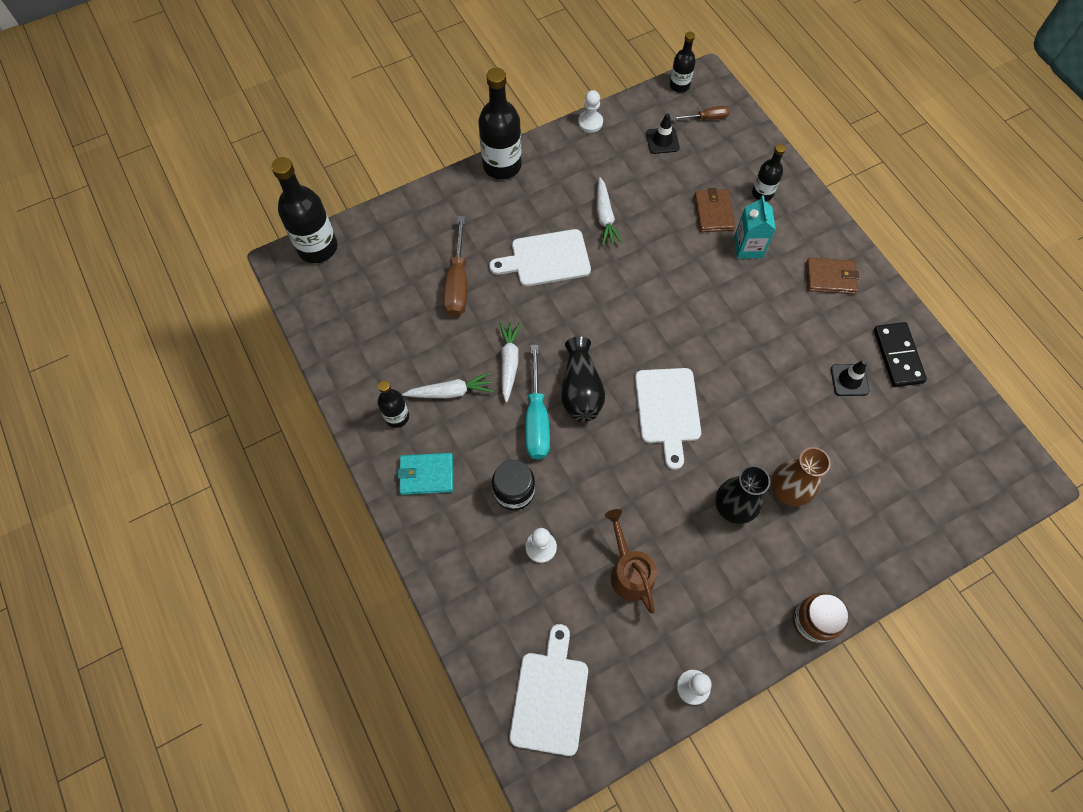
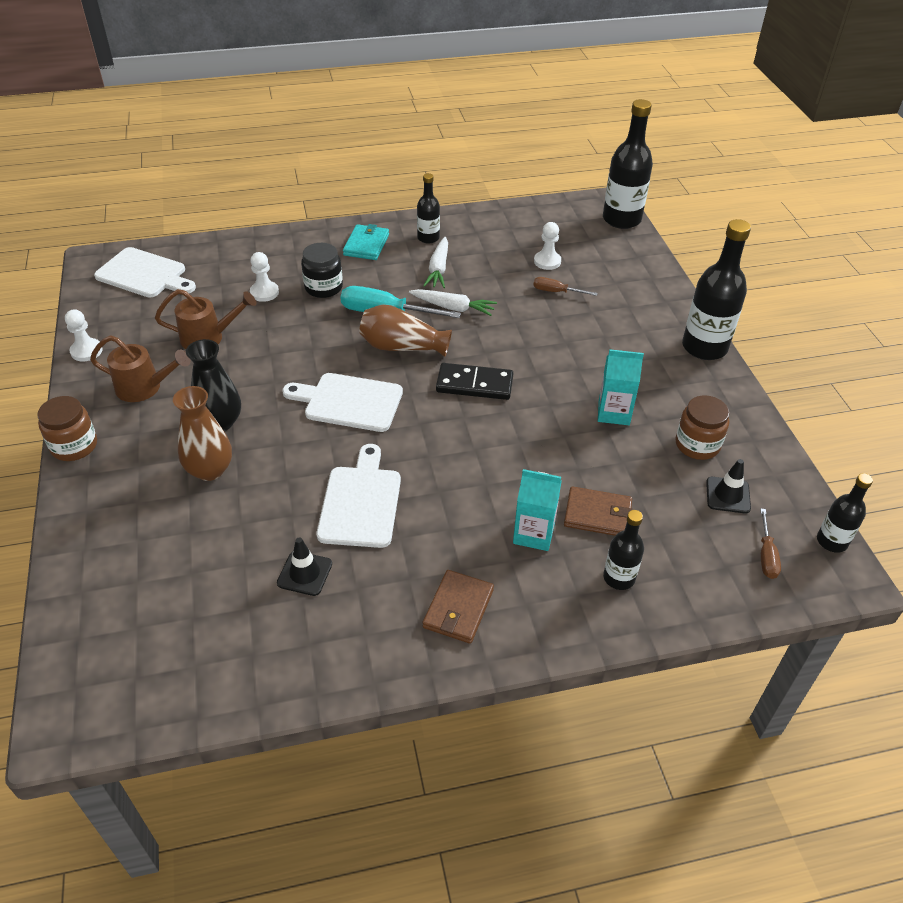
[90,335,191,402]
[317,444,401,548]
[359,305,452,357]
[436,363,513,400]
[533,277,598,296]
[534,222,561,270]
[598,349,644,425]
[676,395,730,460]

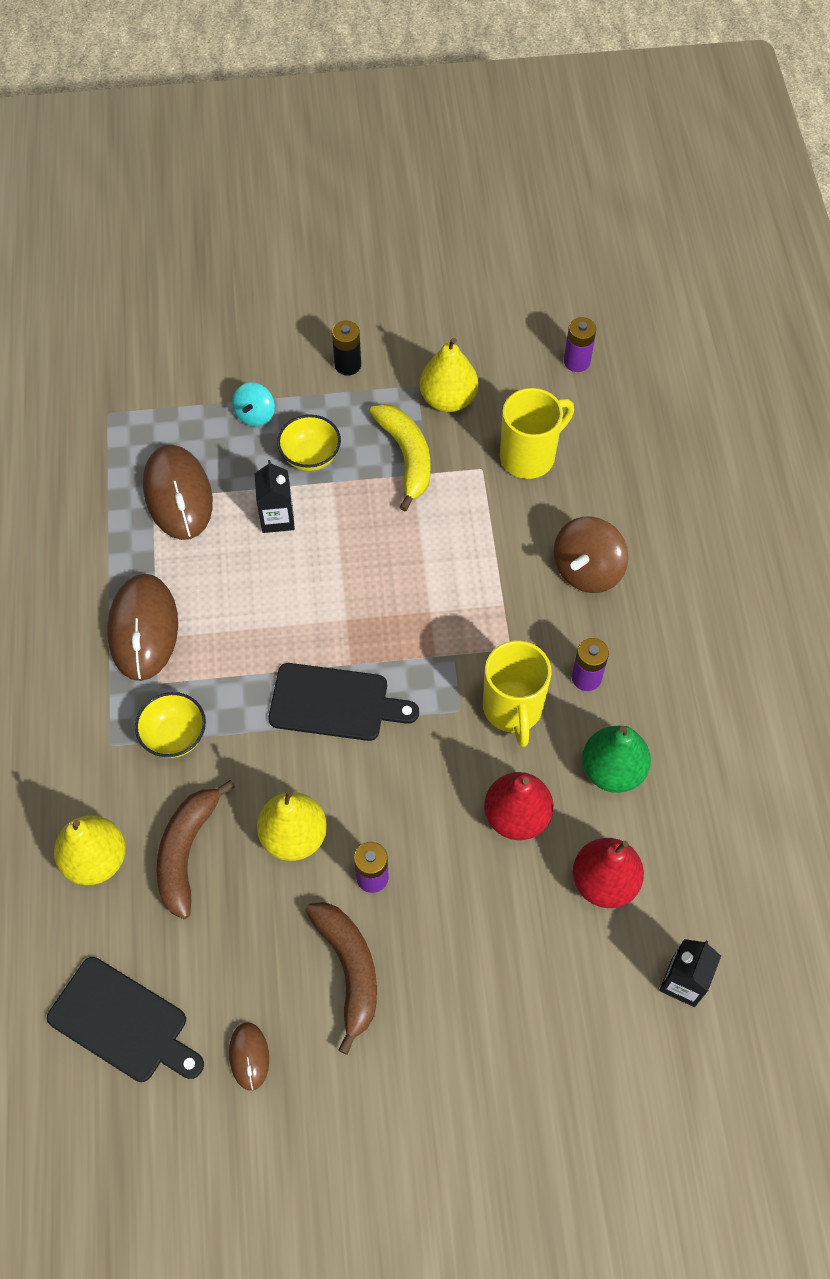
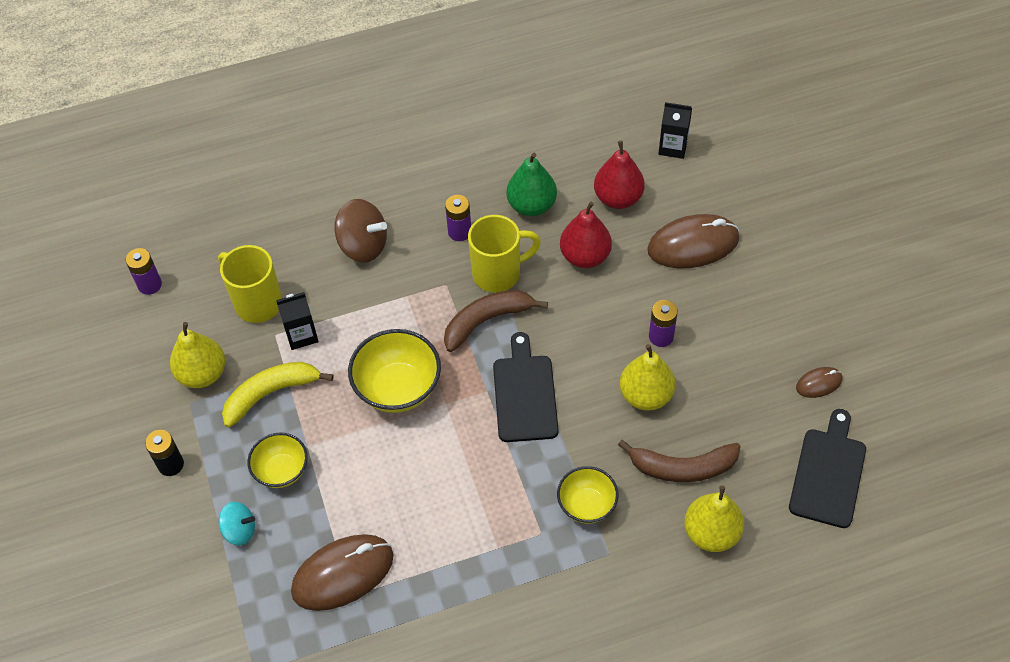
[276,292,319,350]
[348,329,441,413]
[444,290,548,352]
[647,214,739,269]

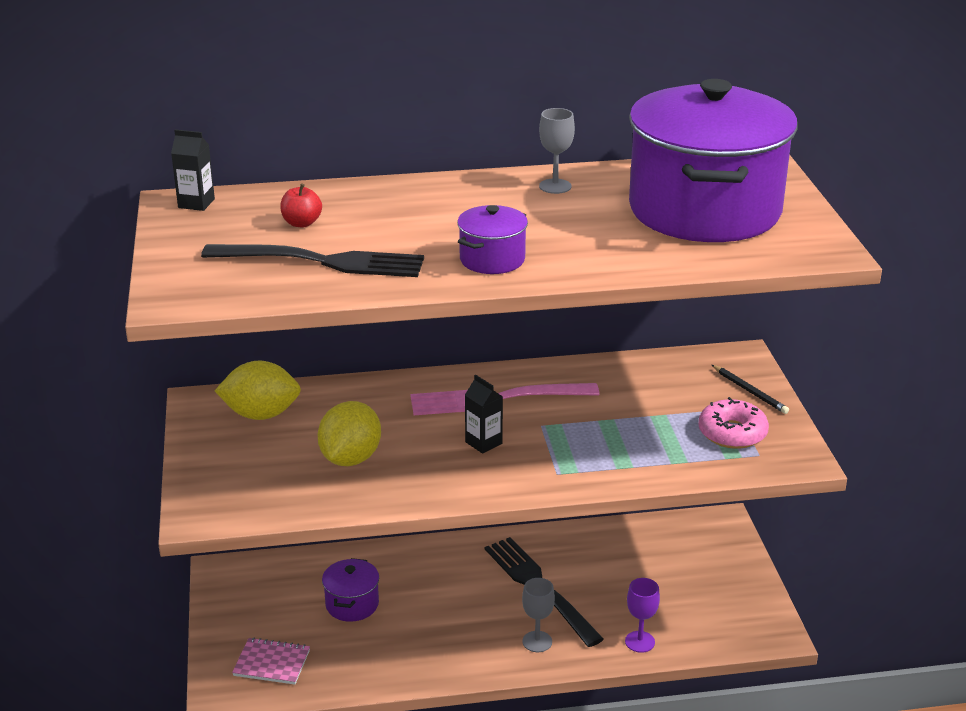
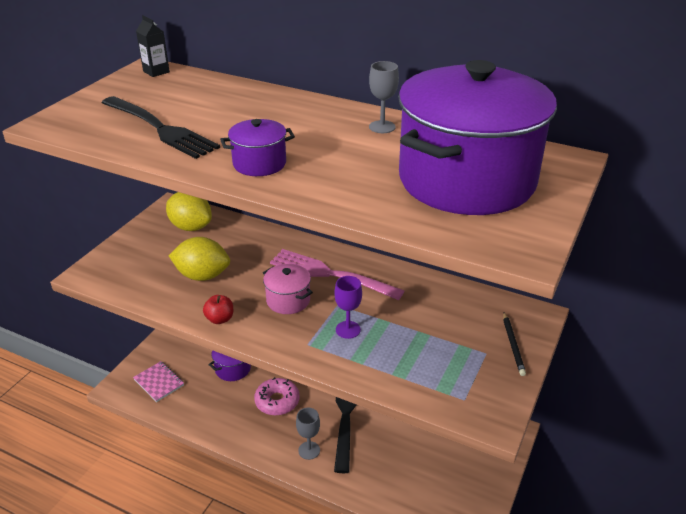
[169,237,230,281]
[203,295,233,324]
[254,377,300,416]
[263,264,313,314]
[335,276,362,339]

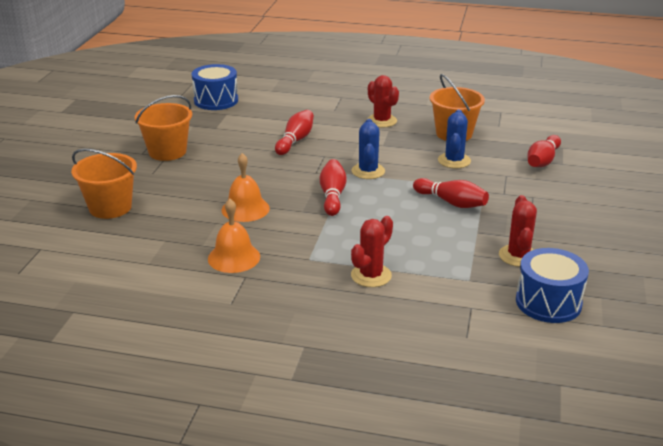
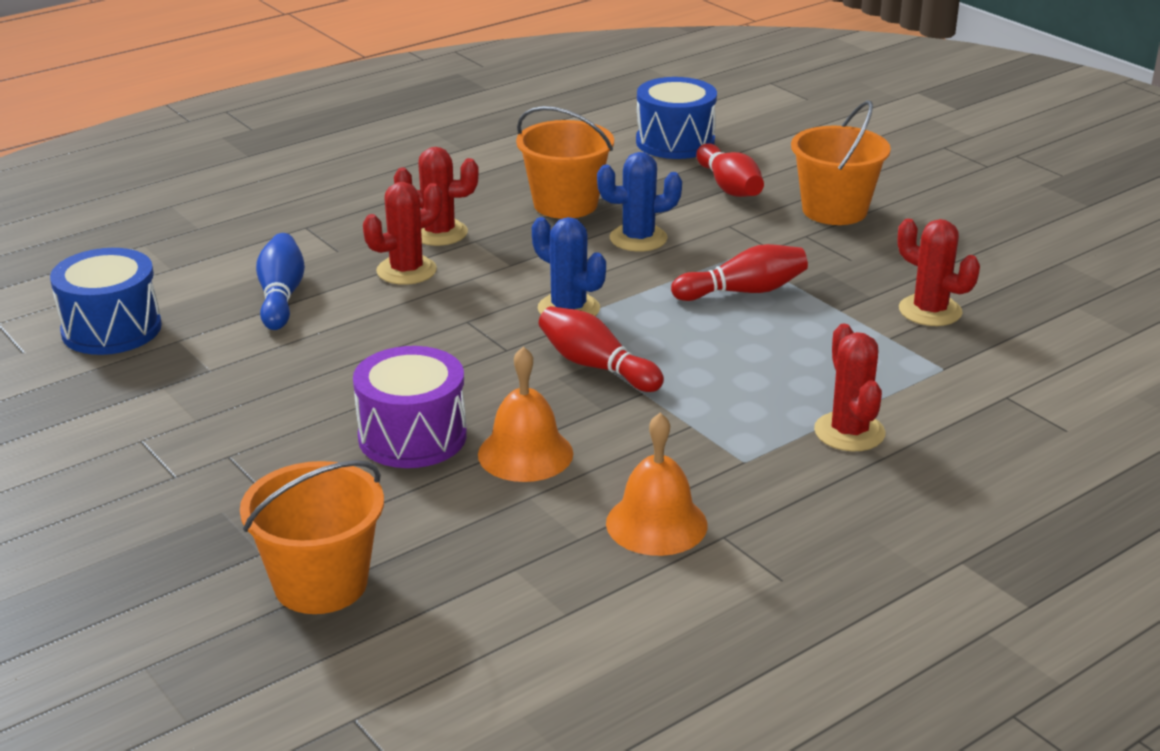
[256,233,305,330]
[353,346,467,468]
[363,182,442,285]
[597,152,682,252]
[636,77,717,159]
[791,101,891,225]
[275,110,314,155] (first image)

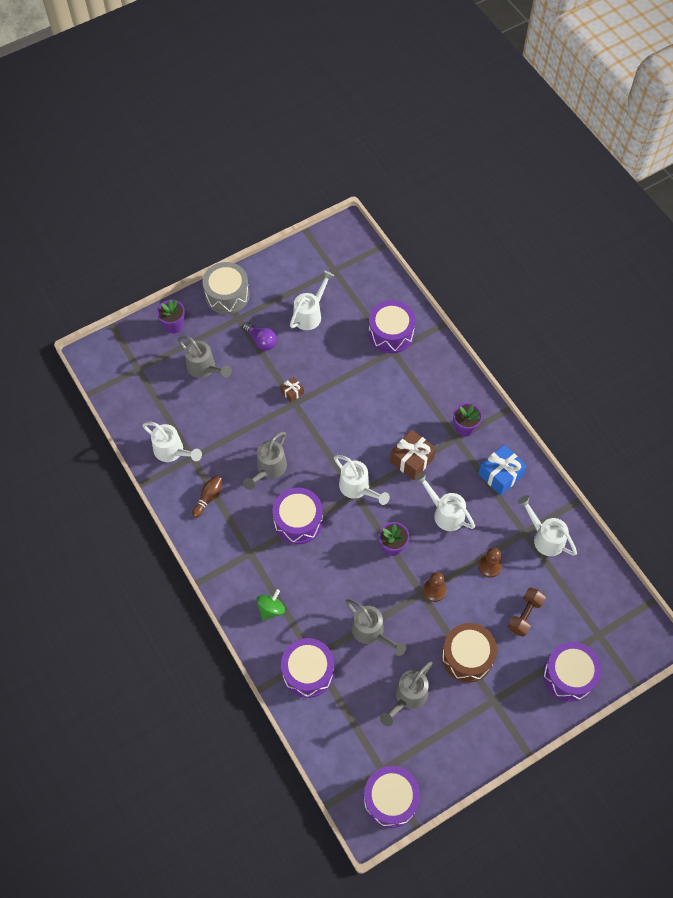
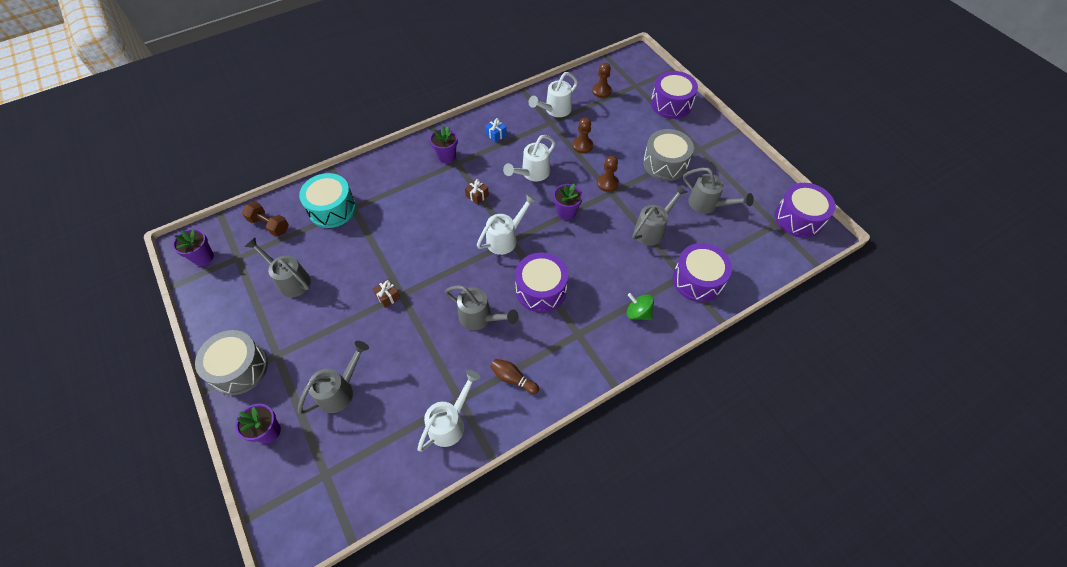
[173,229,214,266]
[242,202,289,237]
[245,238,311,298]
[299,173,356,228]
[465,179,489,205]
[485,118,507,143]
[592,63,612,98]
[643,129,694,181]
[243,322,277,351] (first image)

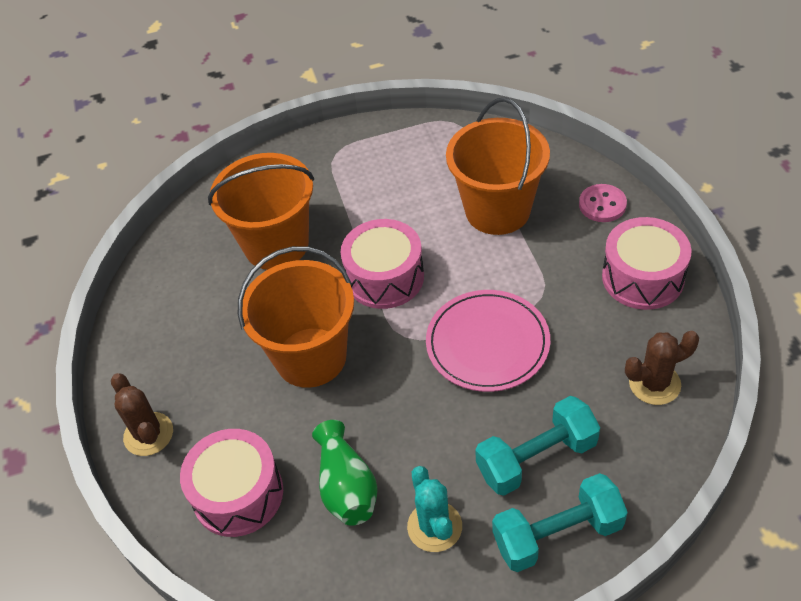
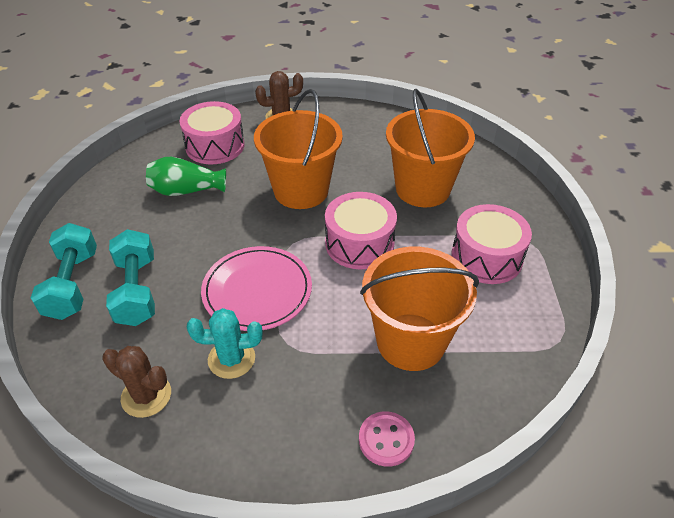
[102,346,171,418]
[187,308,262,379]
[451,204,532,284]

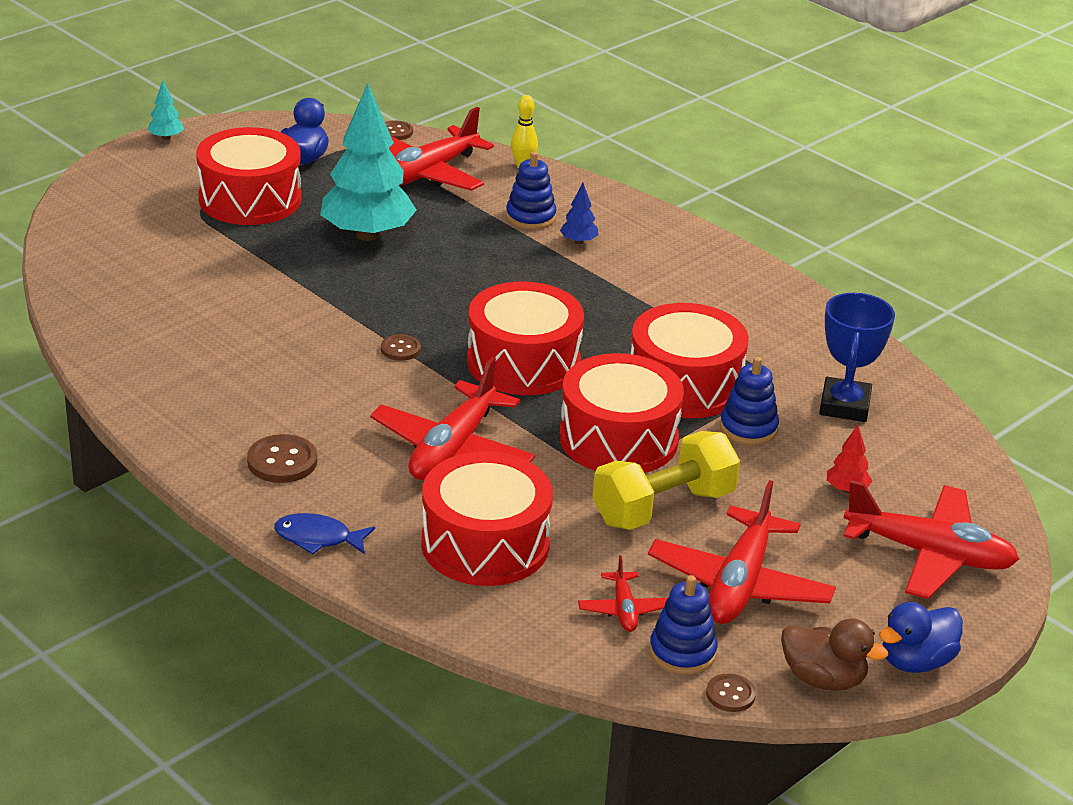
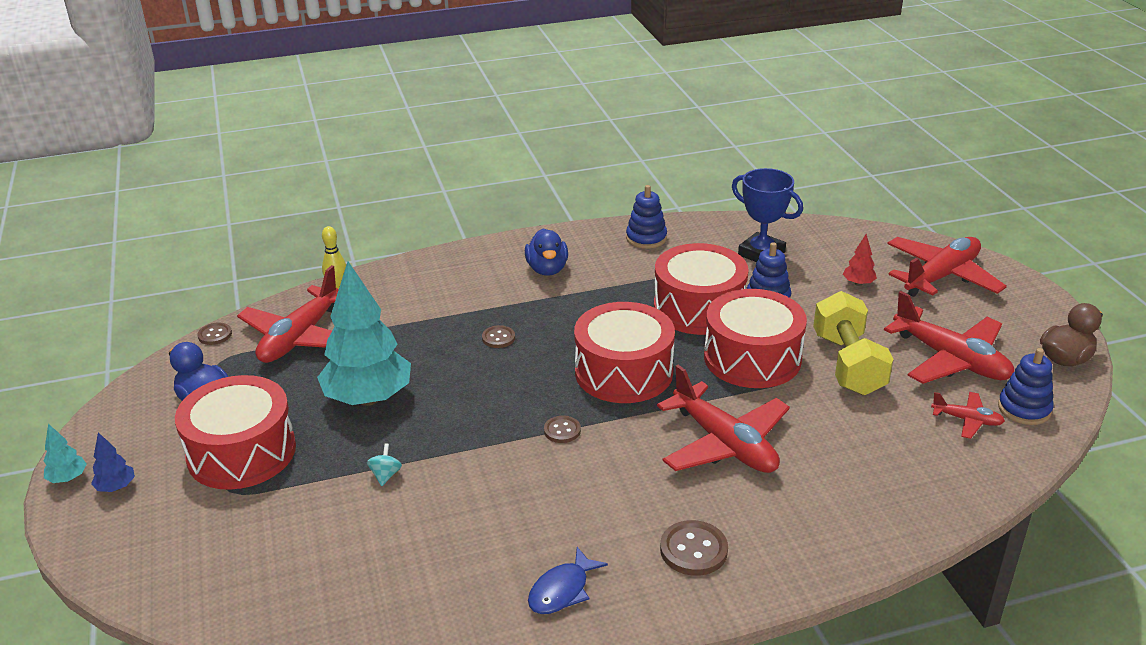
[91,432,135,492]
[237,265,339,363]
[367,443,402,486]
[482,325,515,348]
[525,229,568,276]
[528,547,608,614]
[626,185,667,249]
[421,451,553,586] (first image)

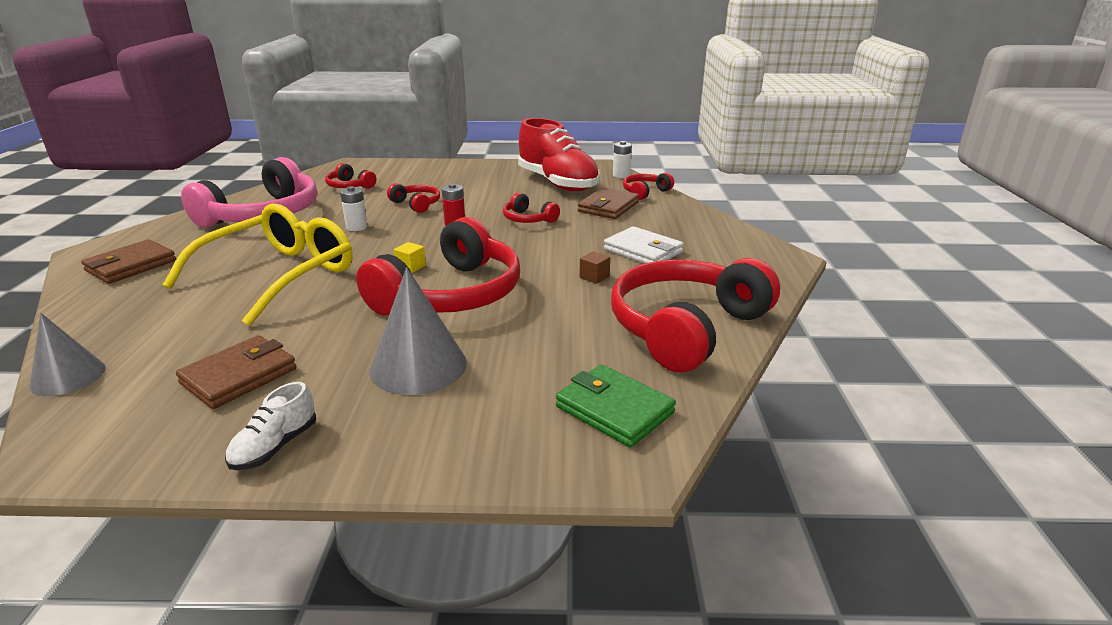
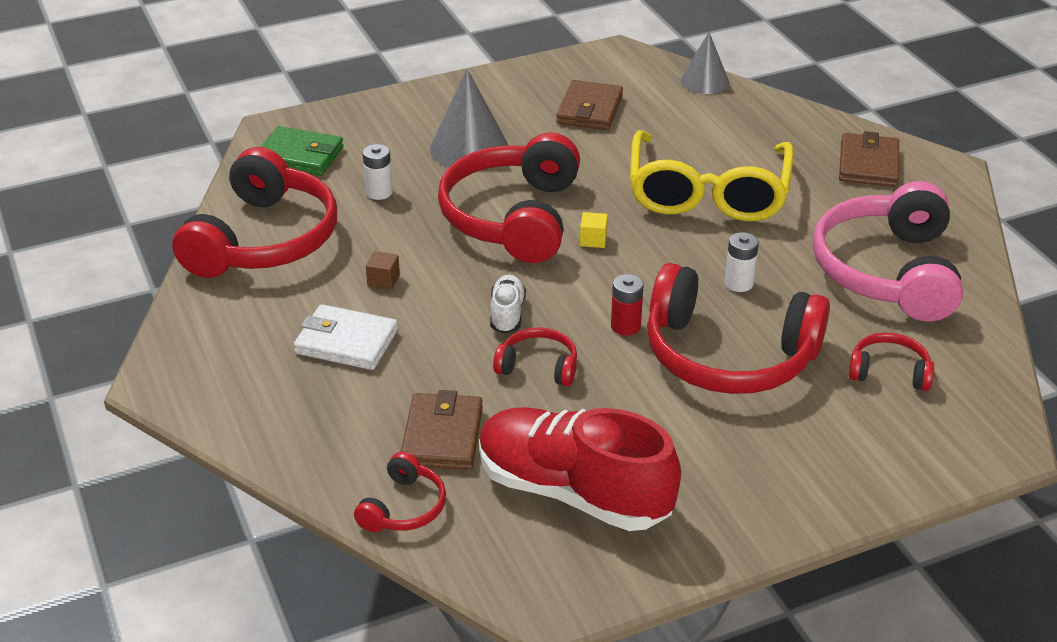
[363,144,393,200]
[490,275,526,334]
[647,263,830,394]

